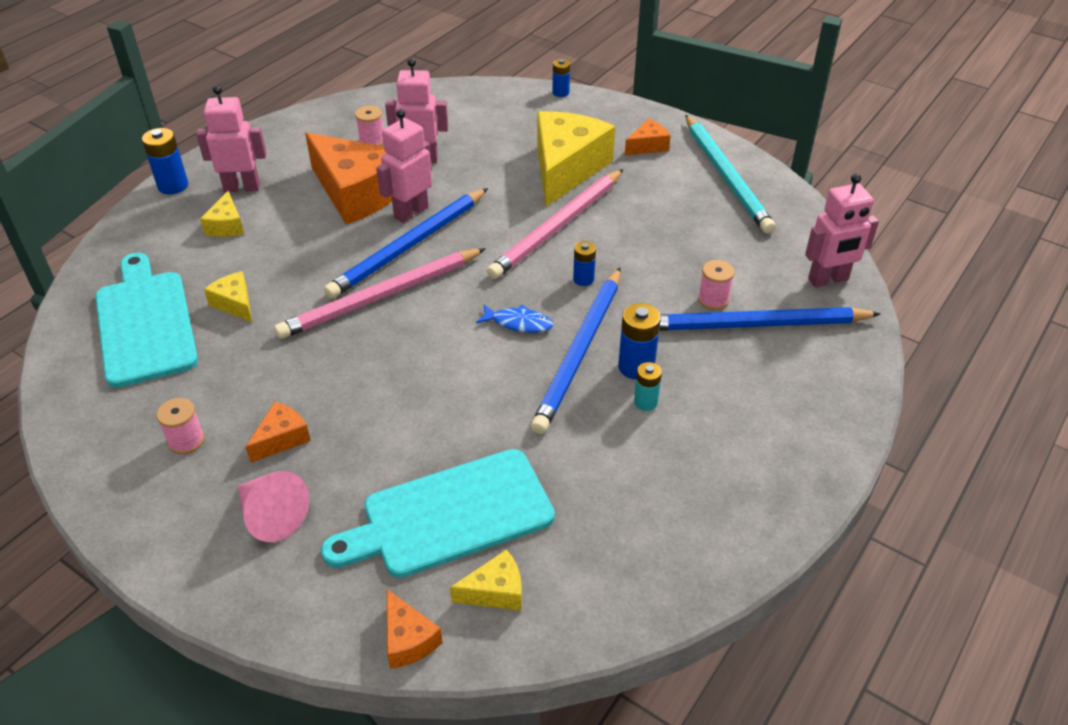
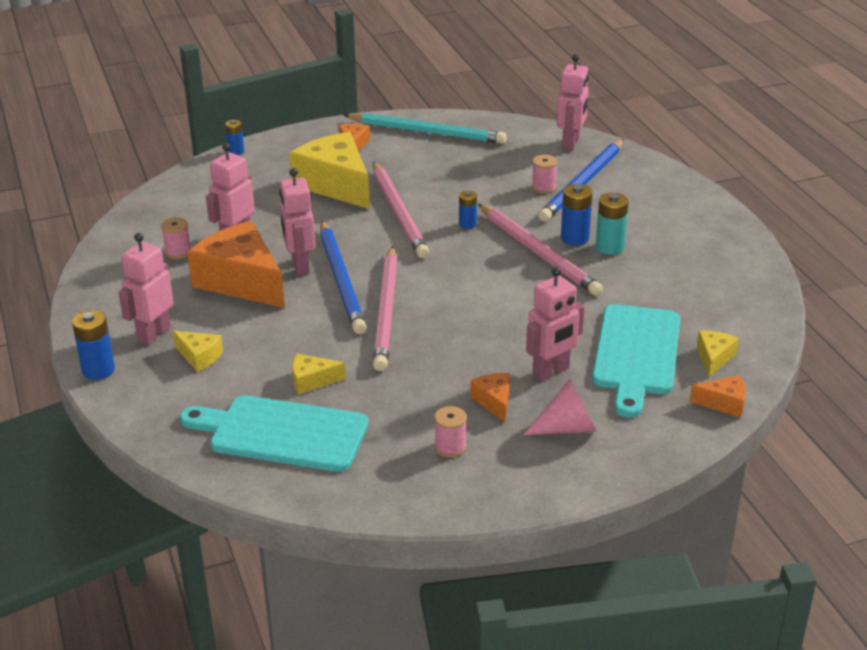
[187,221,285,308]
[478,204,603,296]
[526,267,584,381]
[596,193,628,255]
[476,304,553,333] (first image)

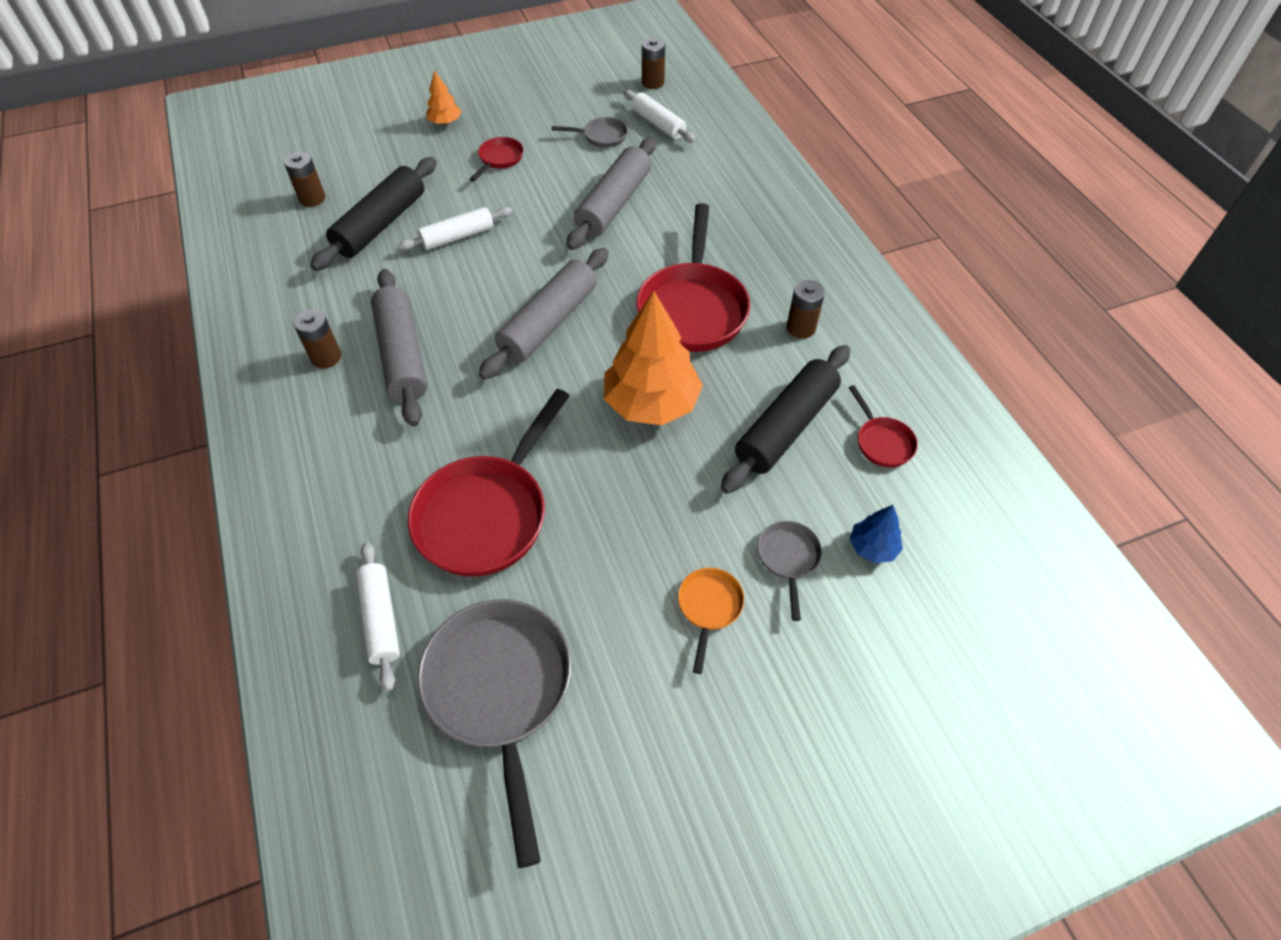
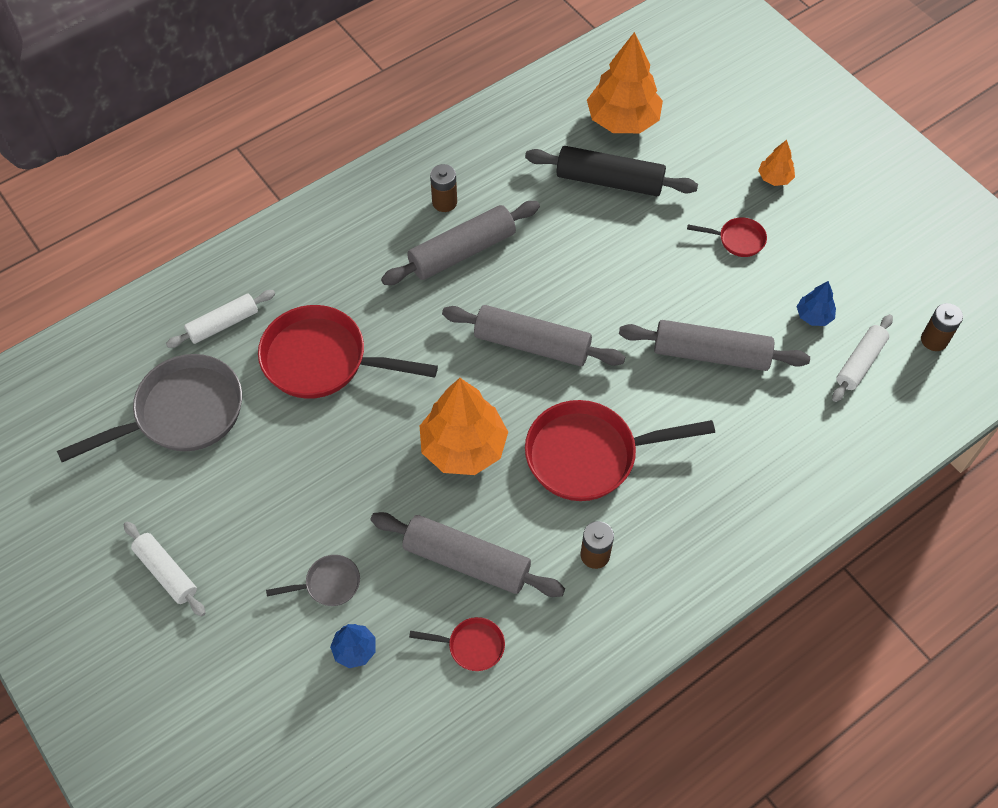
[124,522,206,617]
[370,512,565,597]
[409,617,505,671]
[587,32,663,133]
[796,281,836,326]
[678,568,745,674] (first image)

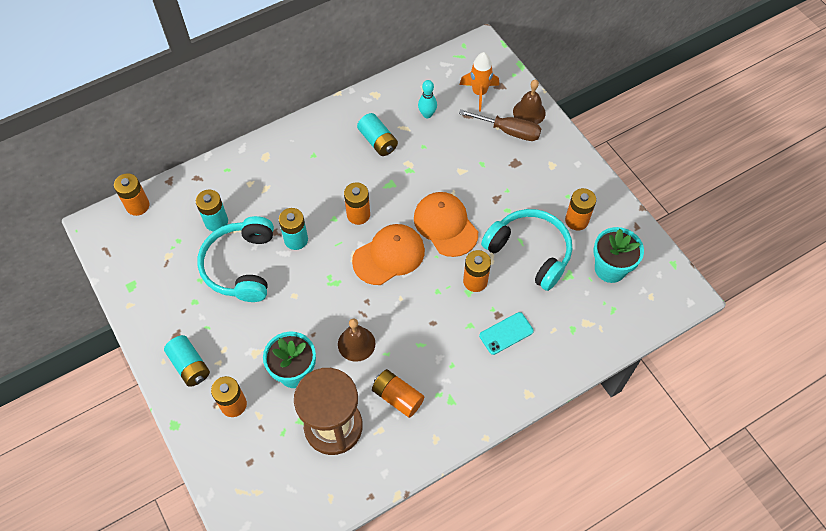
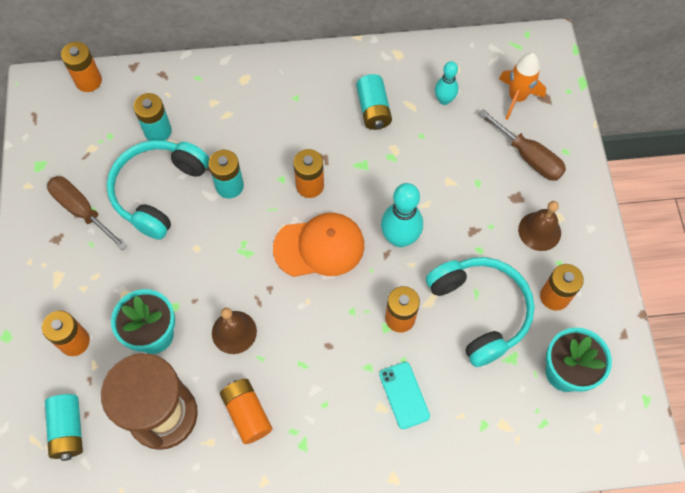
[45,394,83,461]
[47,176,128,250]
[379,362,430,429]
[381,183,423,247]
[518,201,561,251]

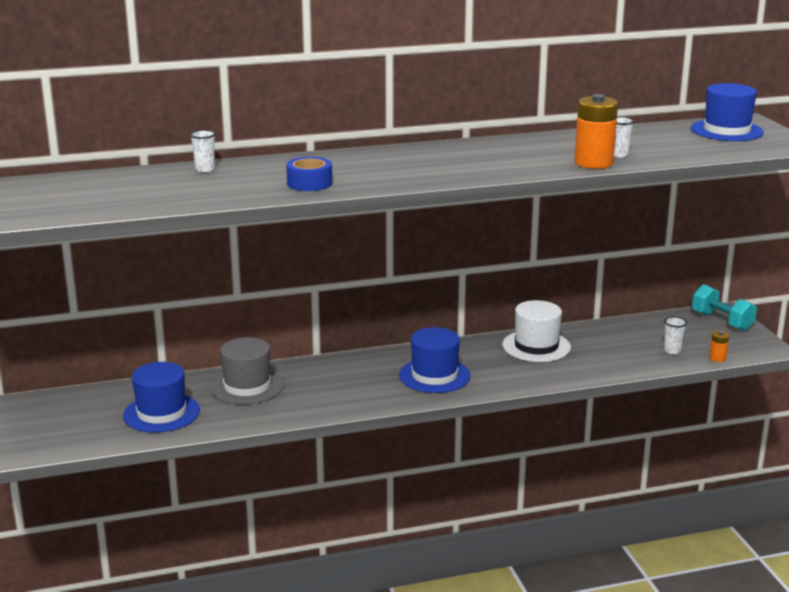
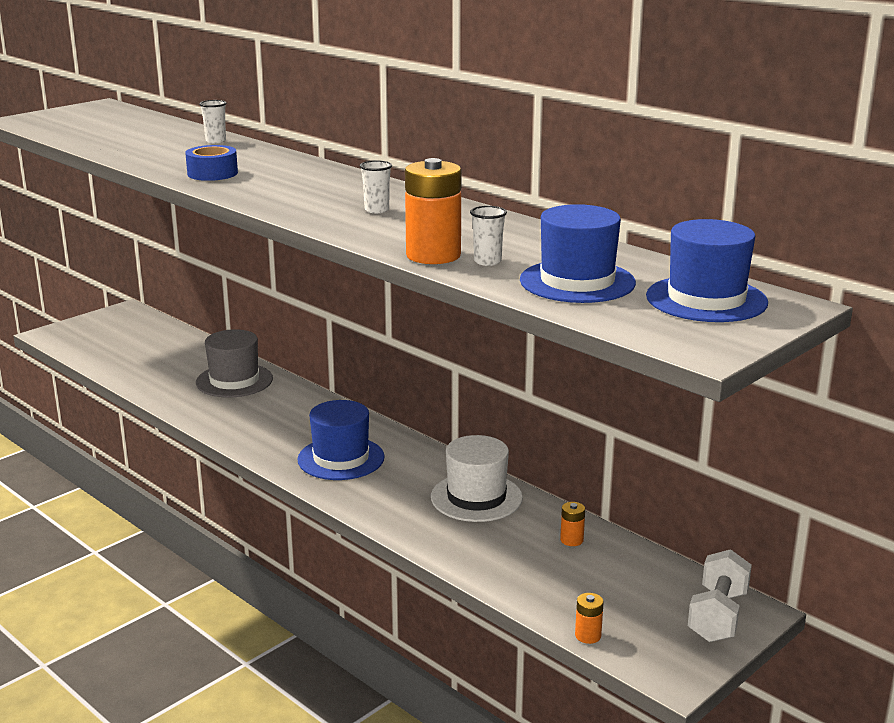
[360,160,392,213]
[520,204,636,303]
[560,502,585,546]
[688,549,752,642]

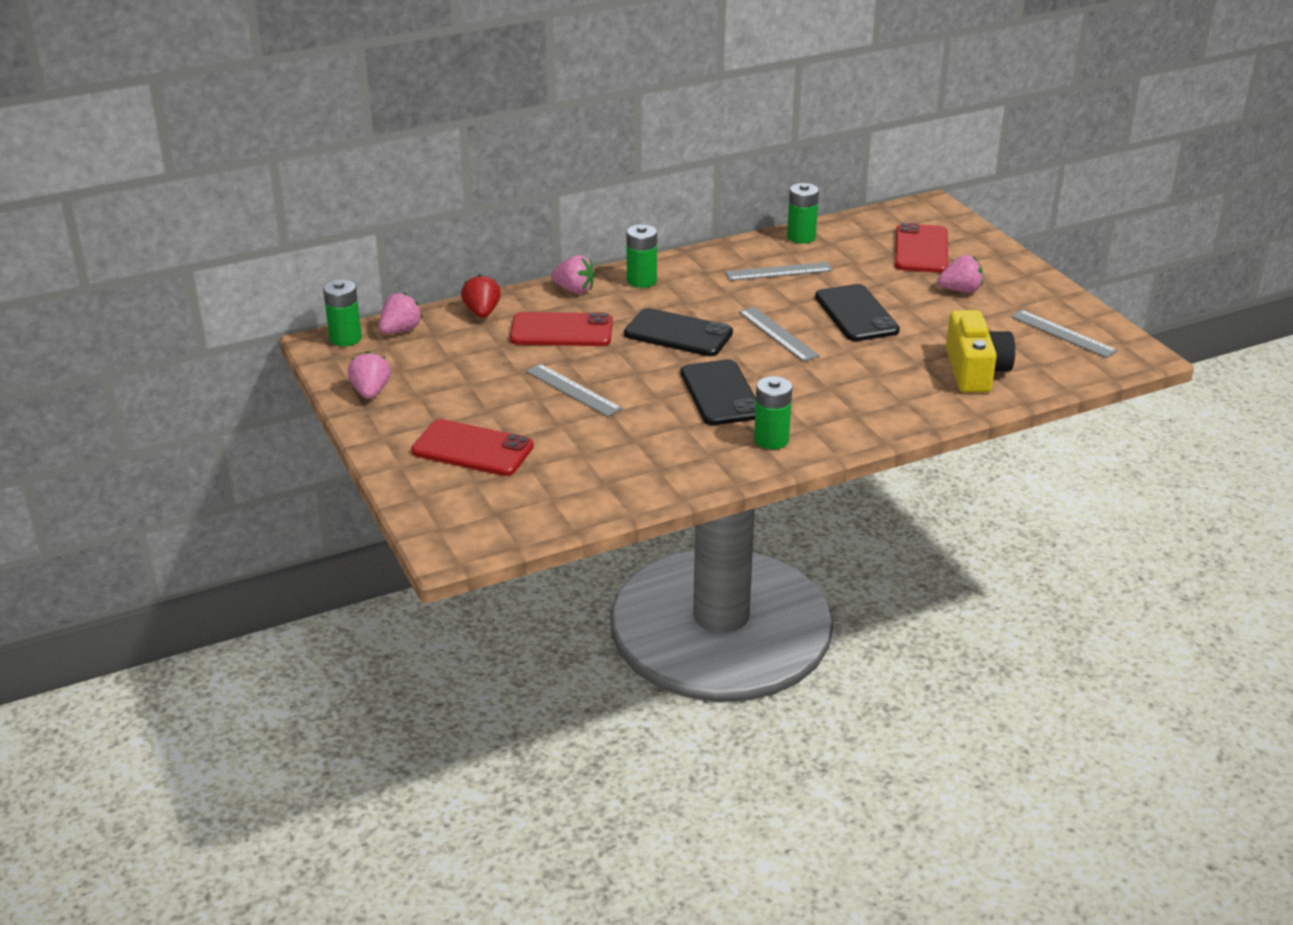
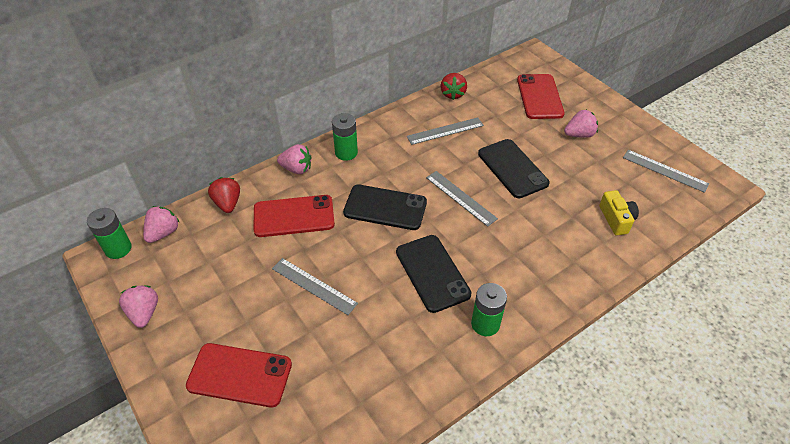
[440,73,467,100]
[599,190,639,236]

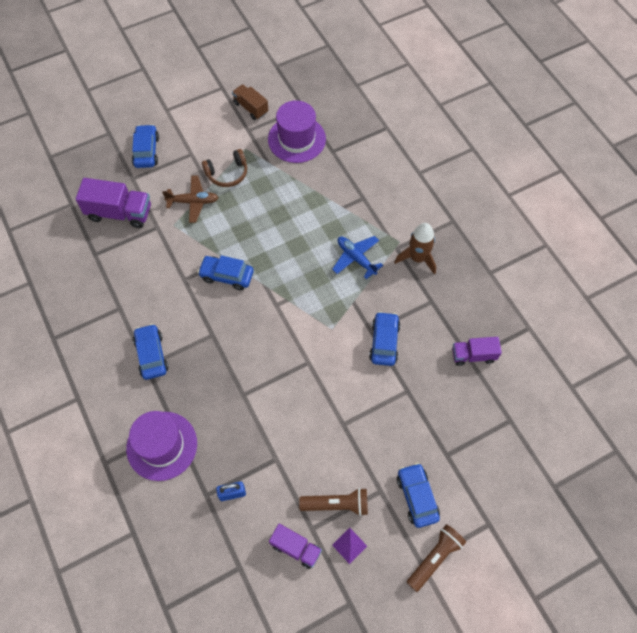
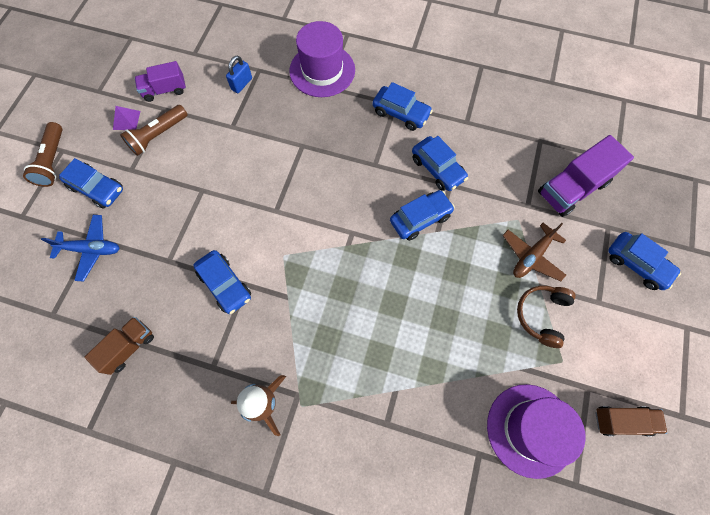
[41,215,120,281]
[84,317,154,375]
[412,136,468,191]

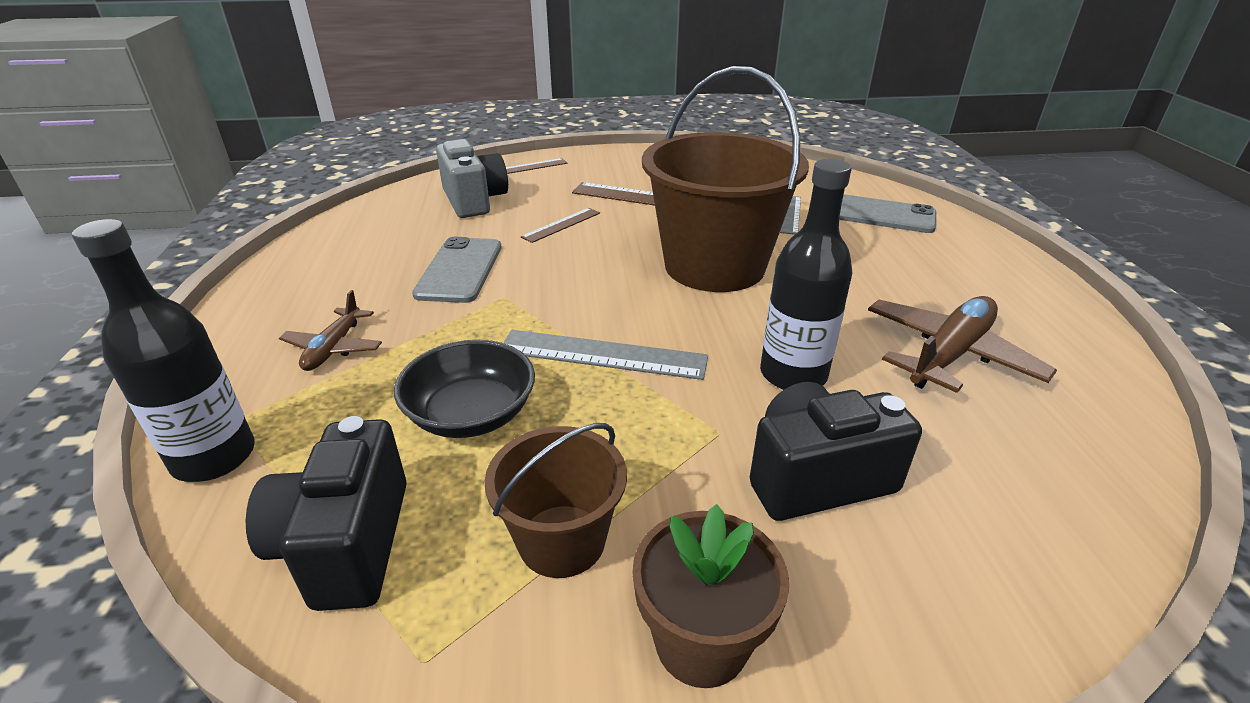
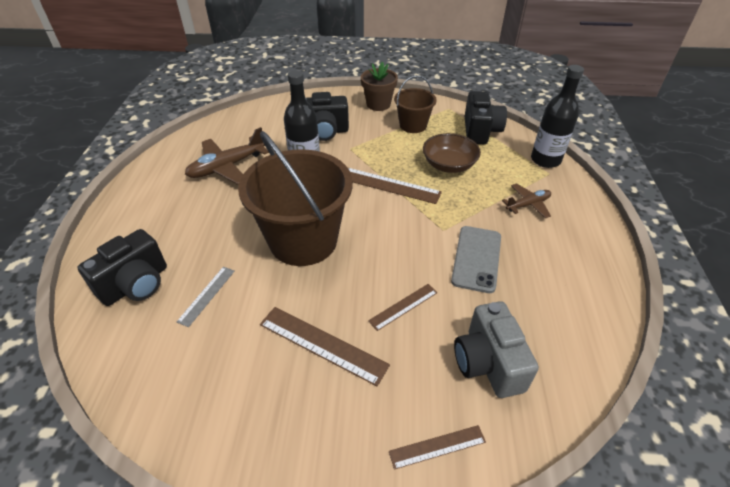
[77,229,167,306]
[348,168,442,204]
[423,133,481,173]
[502,183,551,218]

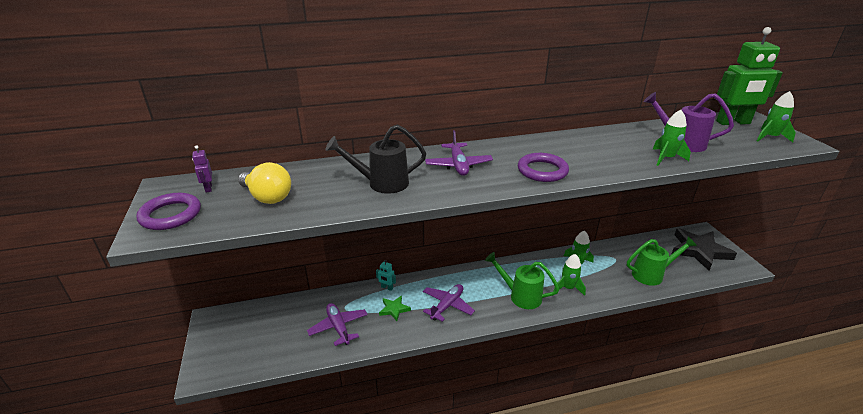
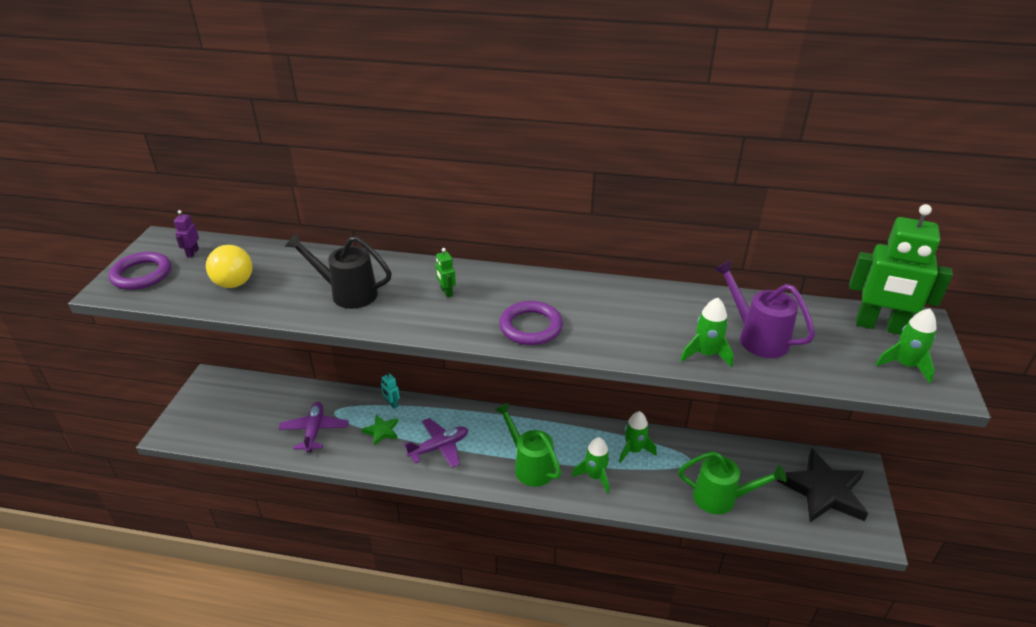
[435,248,456,298]

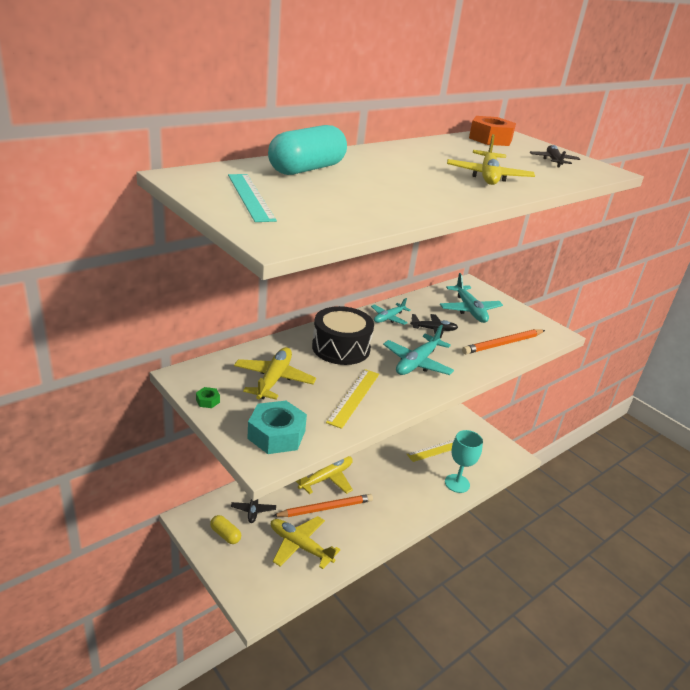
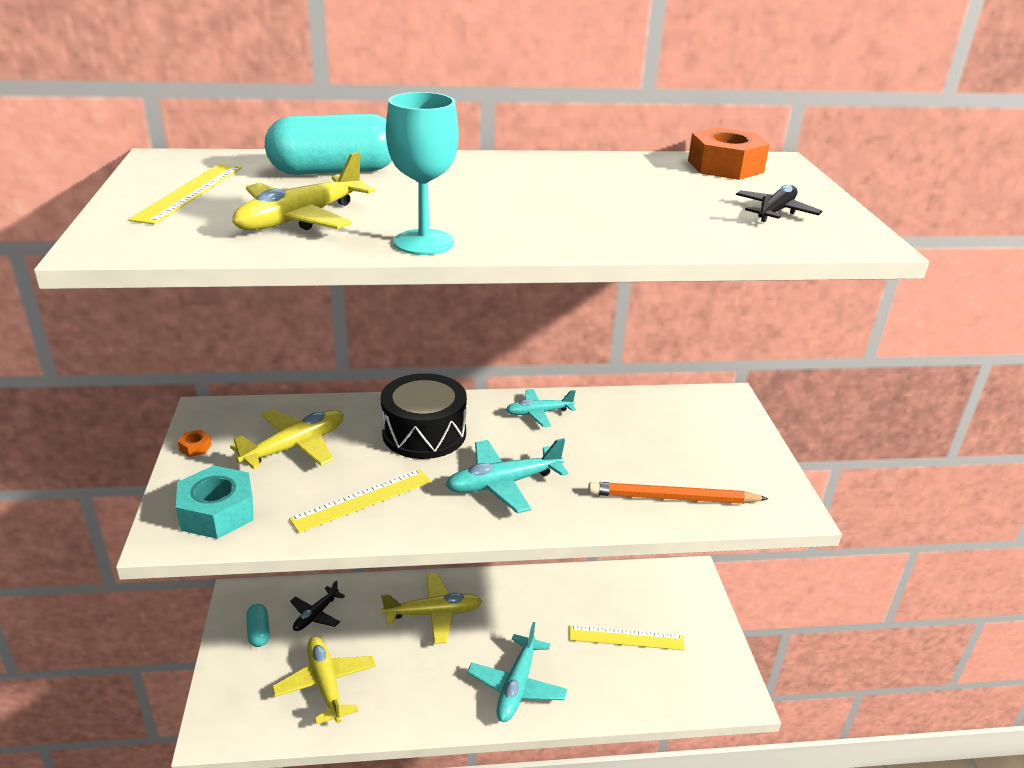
[128,164,242,225]
[178,430,212,457]
[232,152,375,230]
[246,604,270,647]
[386,92,459,255]
[467,622,568,722]
[273,494,373,517] (first image)
[410,314,458,338] (first image)

